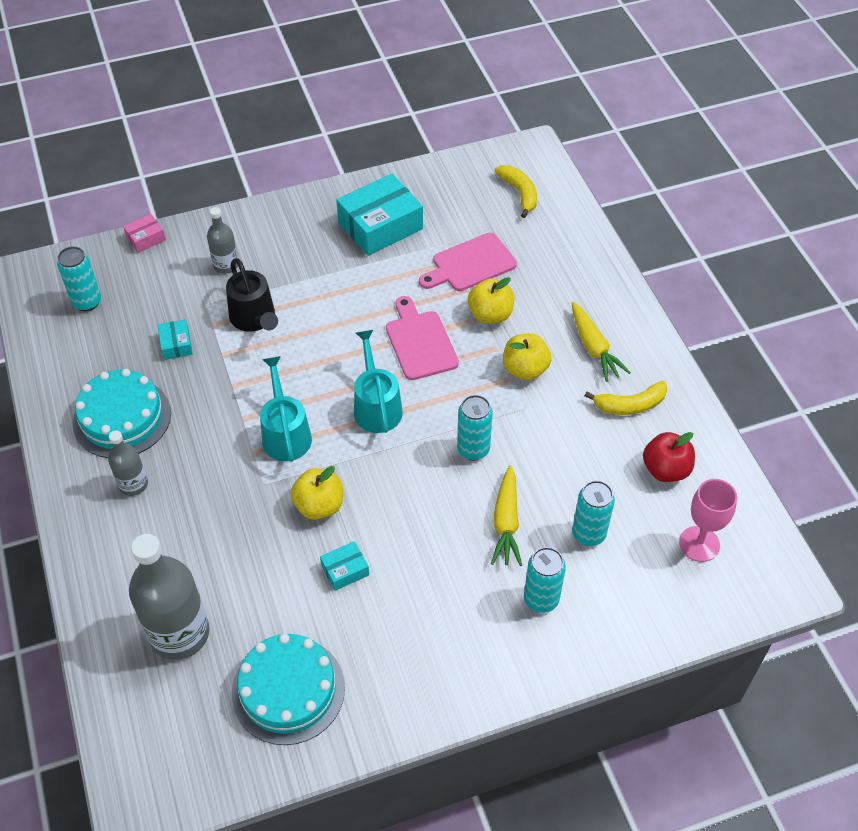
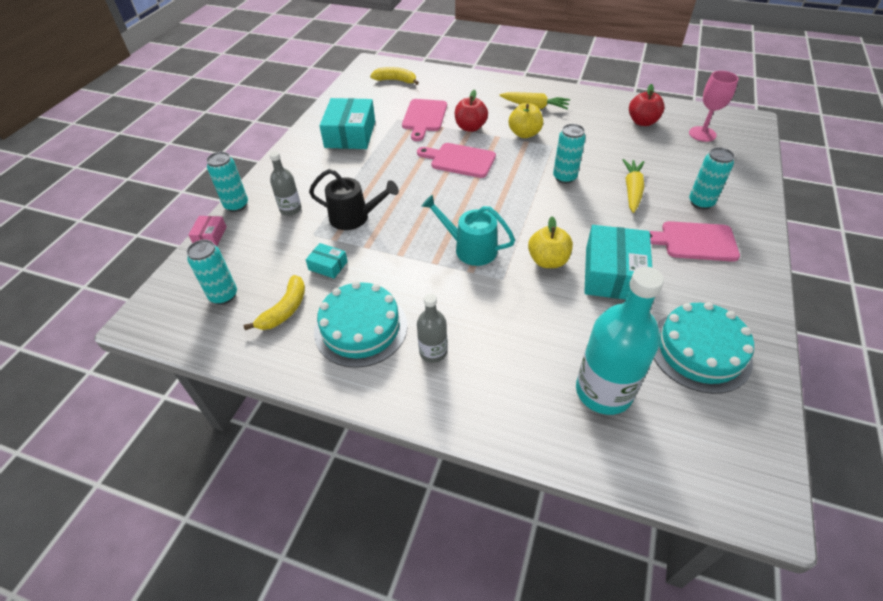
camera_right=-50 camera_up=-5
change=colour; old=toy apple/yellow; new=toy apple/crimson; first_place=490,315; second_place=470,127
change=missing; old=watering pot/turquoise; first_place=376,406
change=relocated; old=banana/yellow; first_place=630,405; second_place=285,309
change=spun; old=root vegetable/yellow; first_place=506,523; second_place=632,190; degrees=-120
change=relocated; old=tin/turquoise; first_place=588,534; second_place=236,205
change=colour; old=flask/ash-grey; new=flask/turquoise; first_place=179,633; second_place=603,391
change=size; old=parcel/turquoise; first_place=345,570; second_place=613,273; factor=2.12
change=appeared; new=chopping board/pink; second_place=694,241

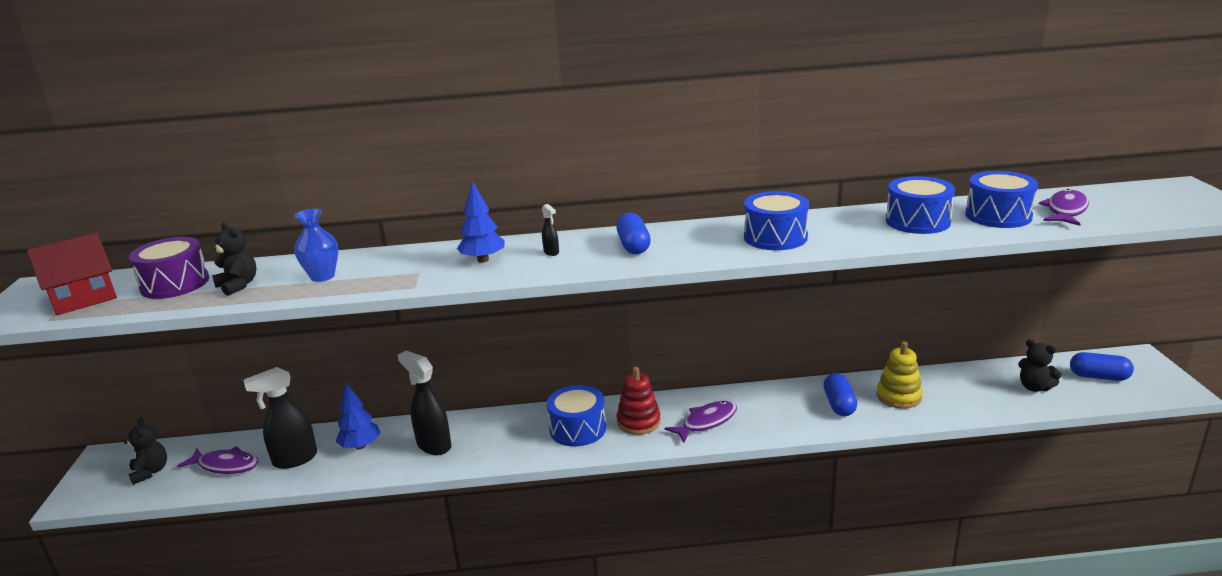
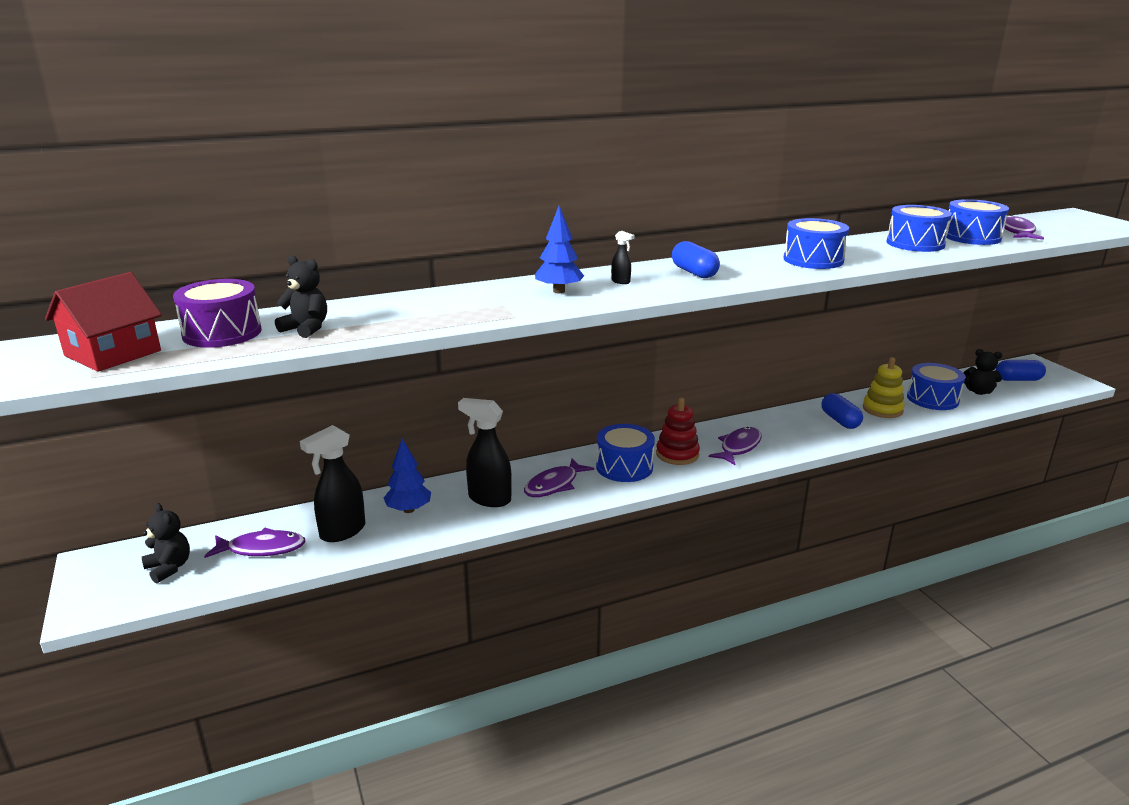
camera_right=-20 camera_up=0
change=missing; old=flower vase/royal blue; first_place=322,276
change=appeared; new=snare drum/royal blue; second_place=932,399
change=appeared; new=fish/purple; second_place=554,485

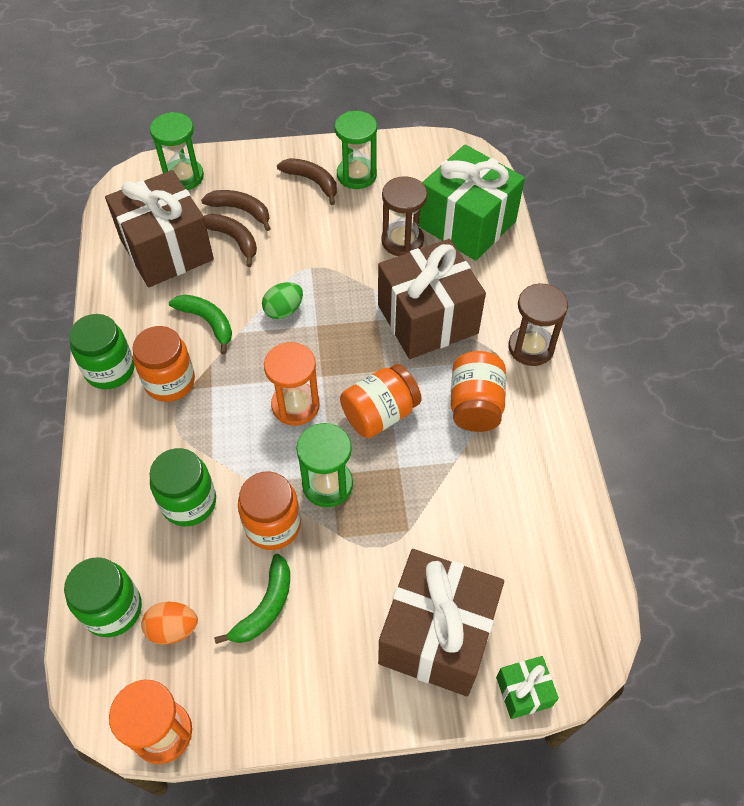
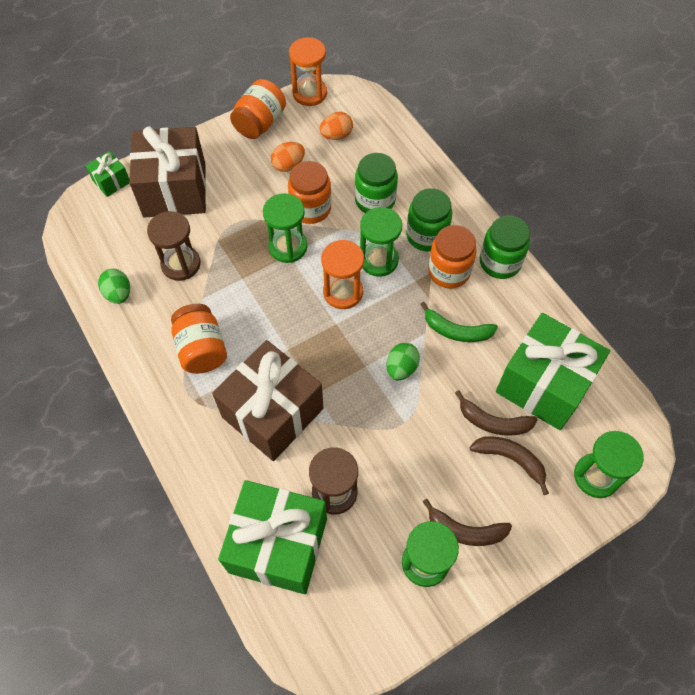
camera_right=155 camera_up=5
change=colour; old=gift/brown; new=gift/green; first_place=166,250; second_place=543,384
change=spun; old=banana/brown; first_place=241,210; second_place=510,459; degrees=-150
change=relocated; old=hourglass/brown; first_place=531,347; second_place=181,264
change=relocated; old=jam jar/orange-coloured; first_place=380,414; second_place=260,123
change=exchanged; old=banana/green; new=egg shape/orange-coloured; first_place=265,606; second_place=288,165
change=relocated; old=jam jar/green; first_place=113,609; second_place=426,235
change=appeared; new=hourglass/green; second_place=378,260
change=appeared; new=egg shape/green; second_place=118,294

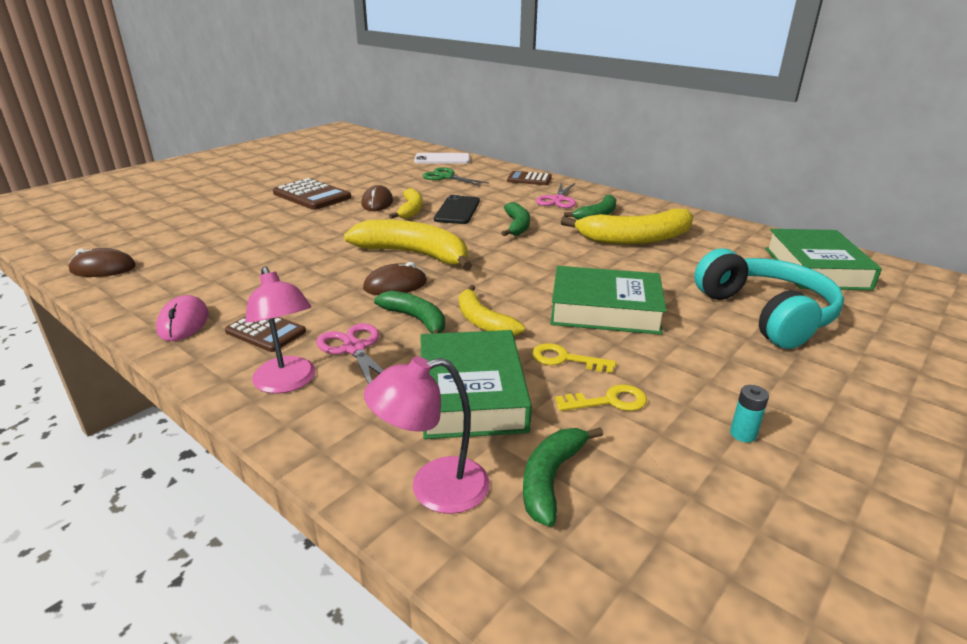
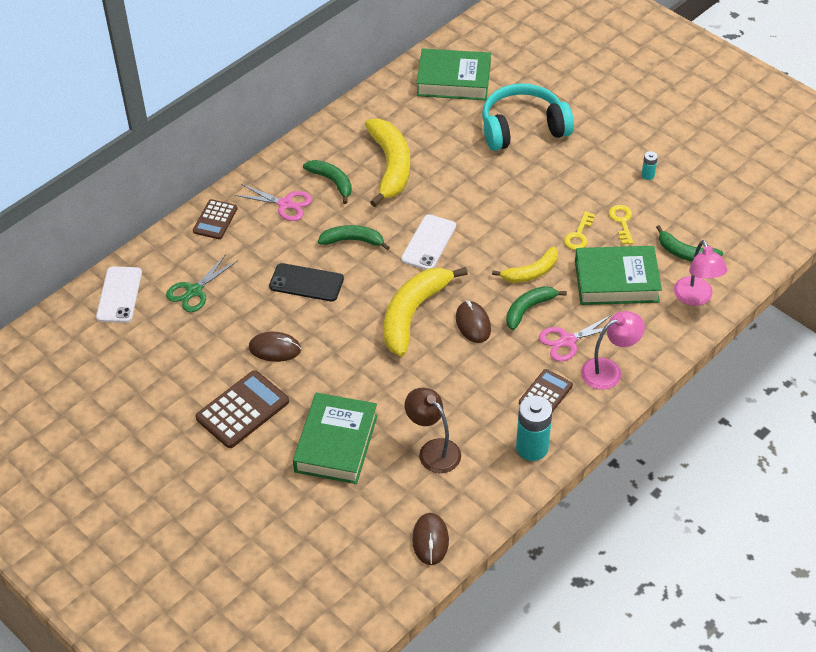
camera_right=-85 camera_up=20
change=missing; old=banana/yellow; first_place=411,210
change=relocated; old=hardcover/green; first_place=605,309; second_place=336,443
change=exchanged; old=computer mouse/pink; new=AA battery/turquoise; first_place=183,322; second_place=532,448
change=appeared; new=mobile phone/white; second_place=428,242
change=appeared; new=lamp/brown; second_place=433,450

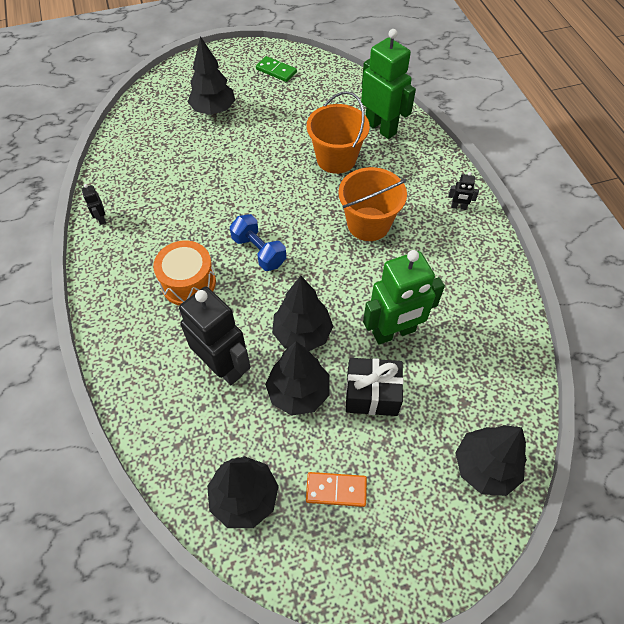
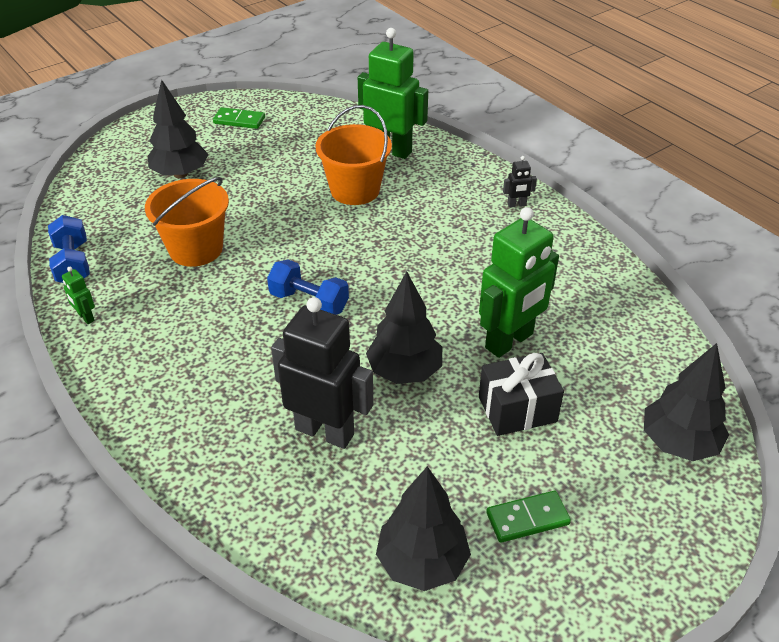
camera_right=-20 camera_up=-15
change=relocated; old=sand bucket/orange-coloured; first_place=368,224; second_place=196,249
change=colour; old=robot figure/black; new=robot figure/green; first_place=101,218; second_place=86,317
change=missing; old=snare drum/orange-coloured; first_place=188,283
change=missing; old=tree/black; first_place=298,392
change=colour; old=domino tile/orange-coloured; new=domino tile/green; first_place=336,490; second_place=527,518
change=appeared; new=hand weight/royal blue; second_place=73,264

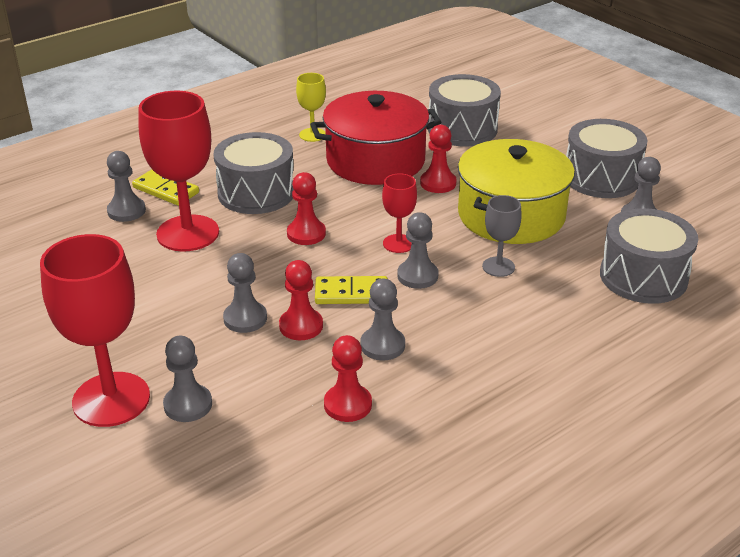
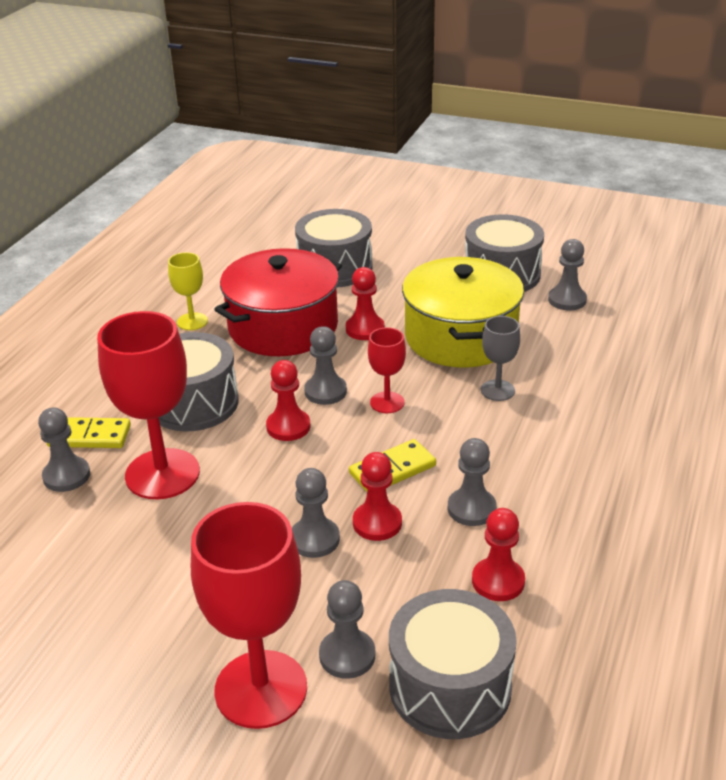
camera_right=-30 camera_up=0
change=relocated; old=snare drum/ash-grey; first_place=643,276; second_place=450,686
change=relocated; old=chess pawn/ash-grey; first_place=417,276; second_place=325,391

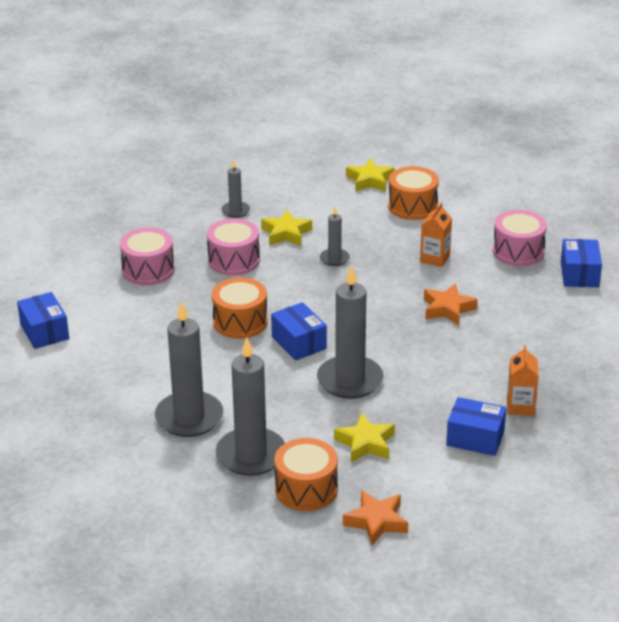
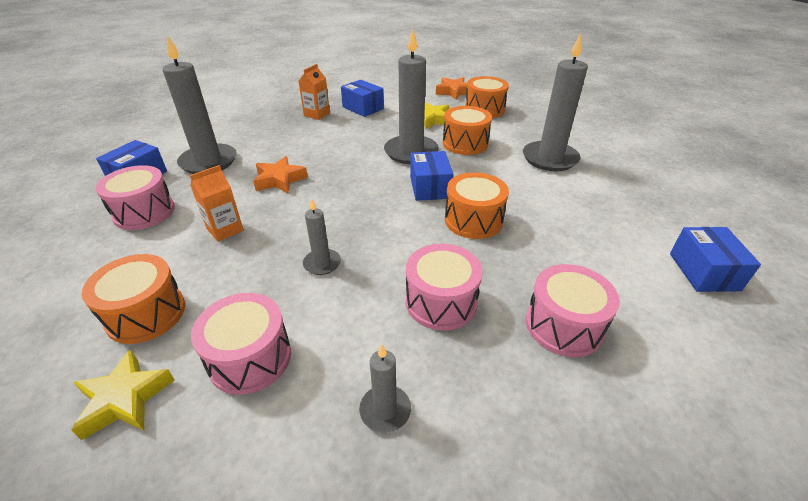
camera_right=-155 camera_up=5
change=missing; old=five-pointed star/yellow; first_place=286,233
change=relocated; old=pillar candle/ash-grey; first_place=251,455; second_place=208,162
change=appeared; new=snare drum/orange-coloured; second_place=465,143
change=appeared; new=snare drum/pink; second_place=250,358

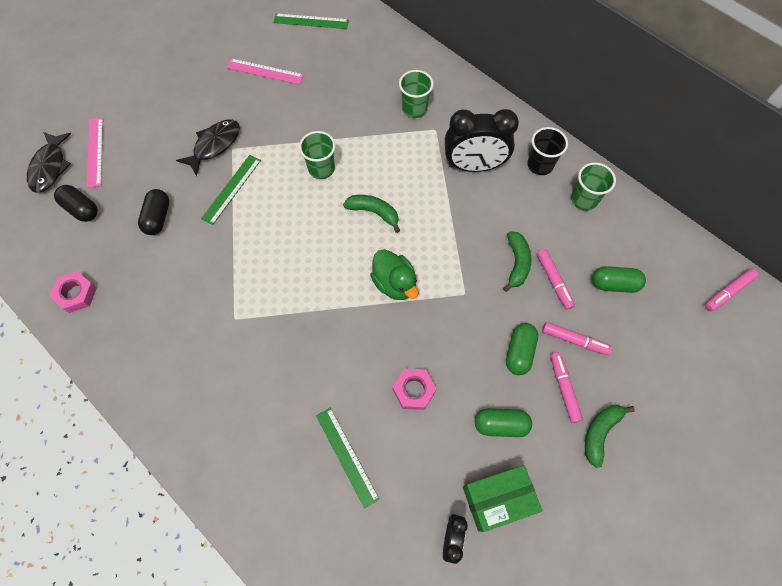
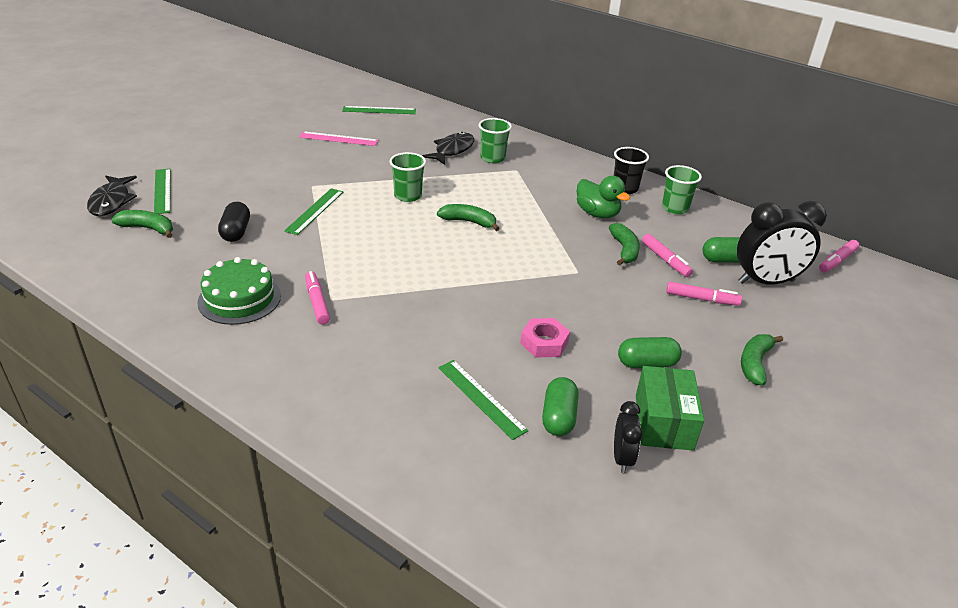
camera_right=-10 camera_up=-30
change=relocated; old=alarm clock/black; first_place=474,166; second_place=766,282
change=colour; old=measuring stick/pink; new=measuring stick/green; first_place=95,152; second_place=162,190
change=relocated; old=fish/black; first_place=214,145; second_place=452,150
change=exchanged; old=capsule/black; new=banana/green; first_place=81,209; second_place=148,228
change=relocated; old=duck/green; first_place=394,283; second_place=597,214
change=missing; old=hexagon nut/pink; first_place=76,294
change=relocated; old=capsule/green; first_place=519,352; second_place=558,417
change=relocated; old=felt pen/pink; first_place=564,388; second_place=317,302
change=spun; old=parcel/green; first_place=497,499; second_place=663,422; degrees=-60
change=appeared; new=gateau/green; second_place=239,299

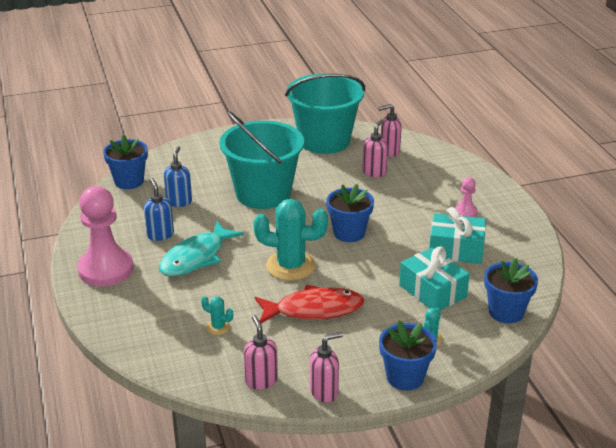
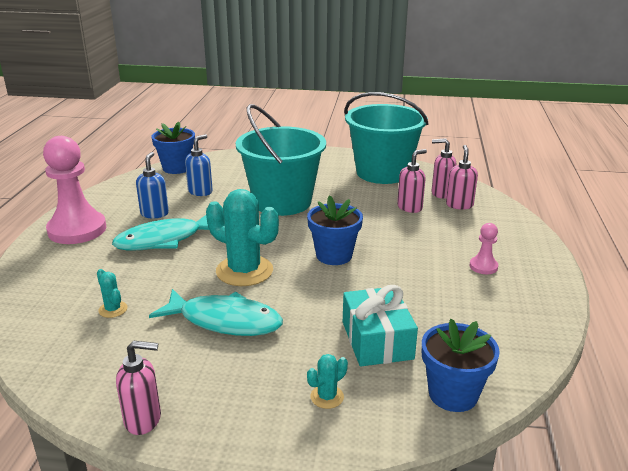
camera_right=25 camera_up=-5
change=missing; old=gift/turquoise; first_place=456,249
change=colour; old=fish/crimson; new=fish/turquoise; first_place=314,309; second_place=225,321
change=relocated; old=soap dispenser/pink; first_place=261,380; second_place=459,205
change=missing; old=potted plant/royal blue; first_place=405,377

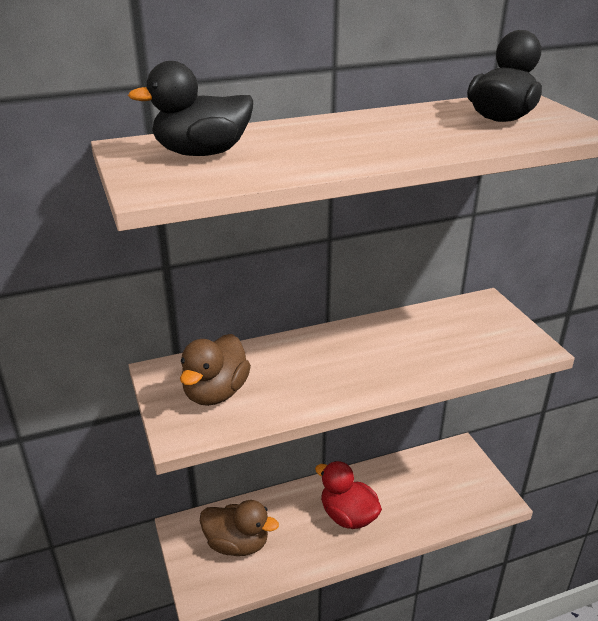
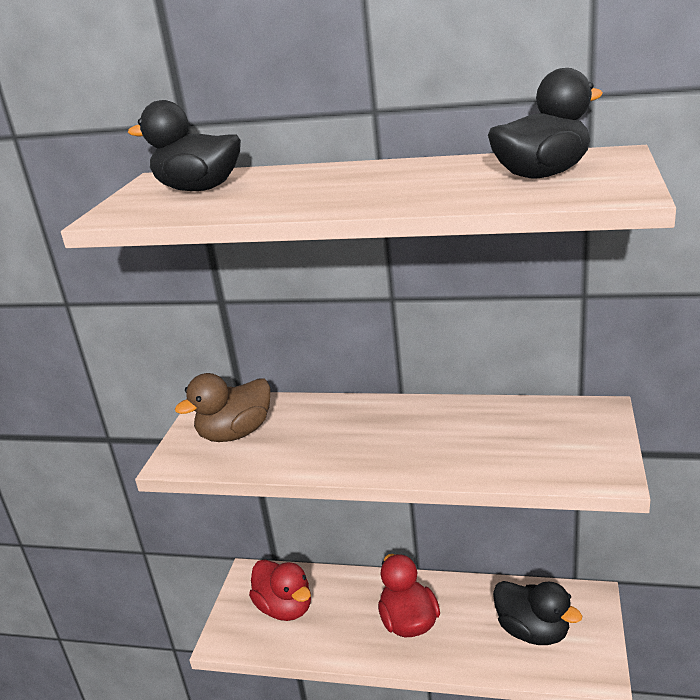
camera_right=35 camera_up=-5
change=colour; old=duck/brown; new=duck/crimson; first_place=237,544; second_place=285,608
change=appeared; new=duck/black; second_place=533,631

